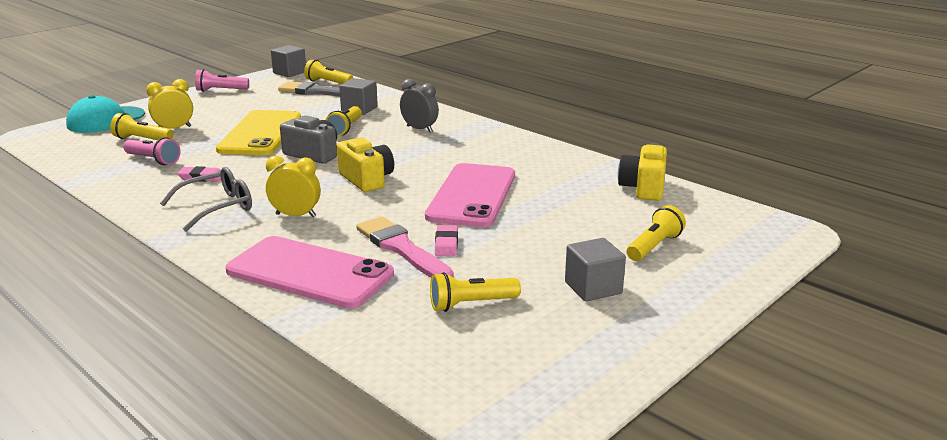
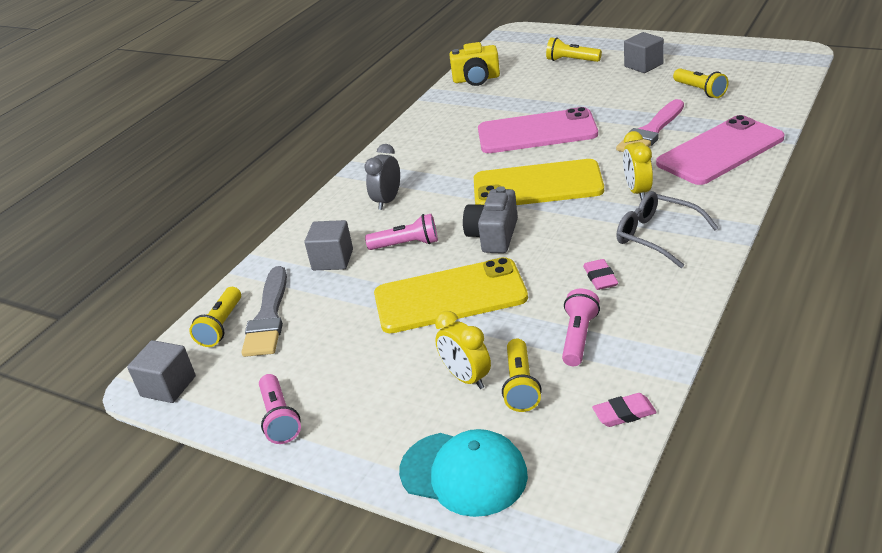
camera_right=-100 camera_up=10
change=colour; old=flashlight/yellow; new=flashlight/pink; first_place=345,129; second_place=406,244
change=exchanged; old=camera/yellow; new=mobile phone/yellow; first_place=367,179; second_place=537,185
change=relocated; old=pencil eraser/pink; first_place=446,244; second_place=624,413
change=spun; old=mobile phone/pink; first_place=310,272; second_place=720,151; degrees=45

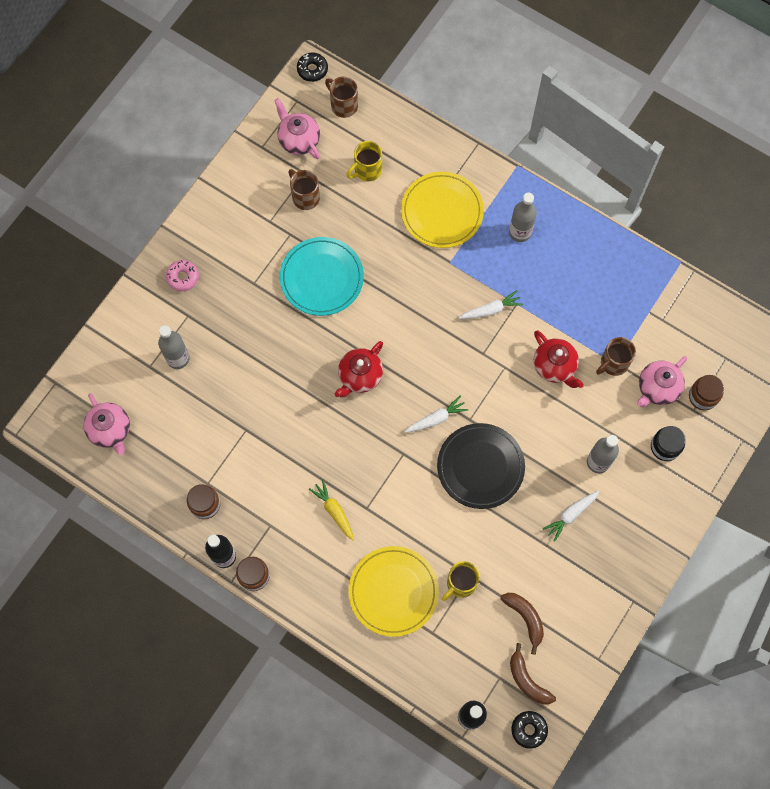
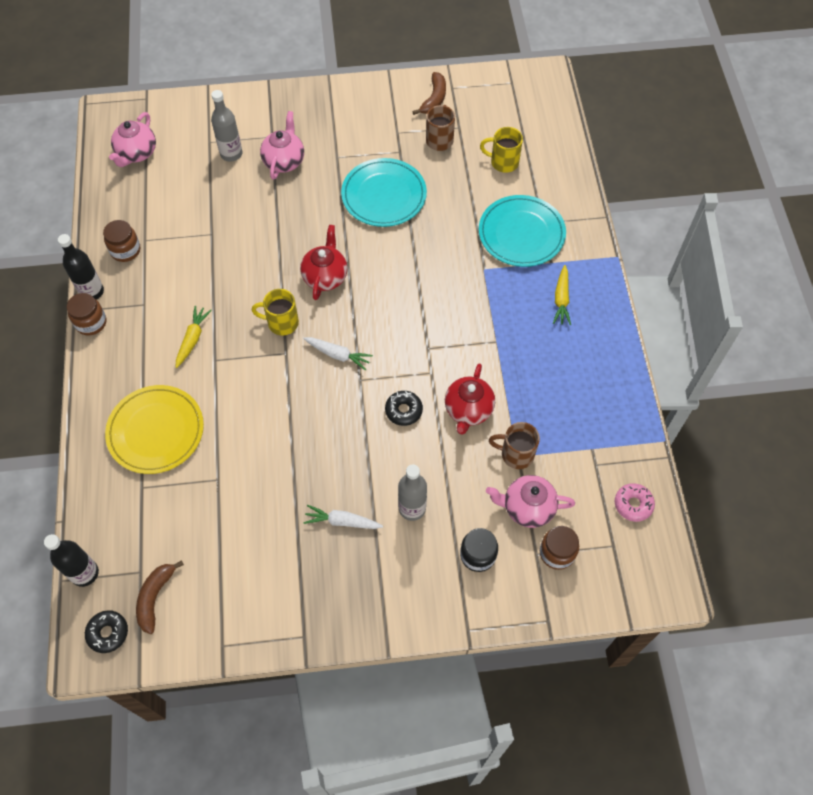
camera_right=50 camera_up=-10
change=relocated; old=glazed donut/black; first_place=312,69; second_place=403,410
change=missing; old=tea mug/brown; first_place=343,105
change=relocated; old=teapot/pink; first_place=299,140; second_place=284,161
change=colour; old=plate/yellow; new=plate/turquoise; first_place=442,212; second_place=521,233
change=exchanged; old=flask/ash-grey; new=root vegetable/yellow; first_place=520,232; second_place=561,299
change=relocated; old=glazed donut/pink; first_place=183,277; second_place=633,504
change=missing; old=root vegetable/white; first_place=490,310
change=spun; old=teapot/crimson; first_place=360,376; second_place=325,276; degrees=105
change=missing; old=plate/black; first_place=480,467
change=relocated; old=tea mug/yellow; first_place=460,583; second_place=281,323
change=relocated; old=banana/brown; first_place=525,618; second_place=434,99

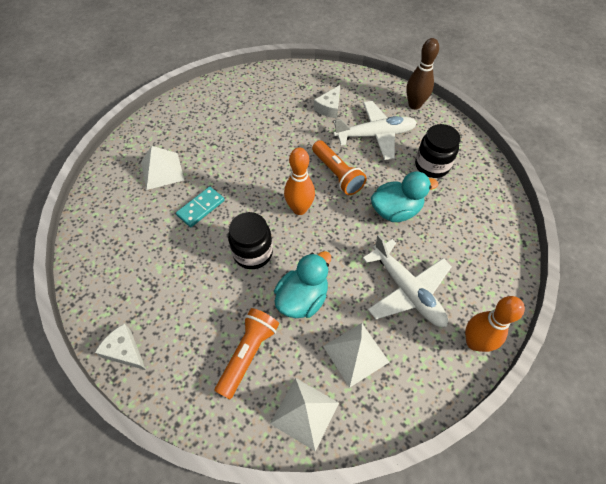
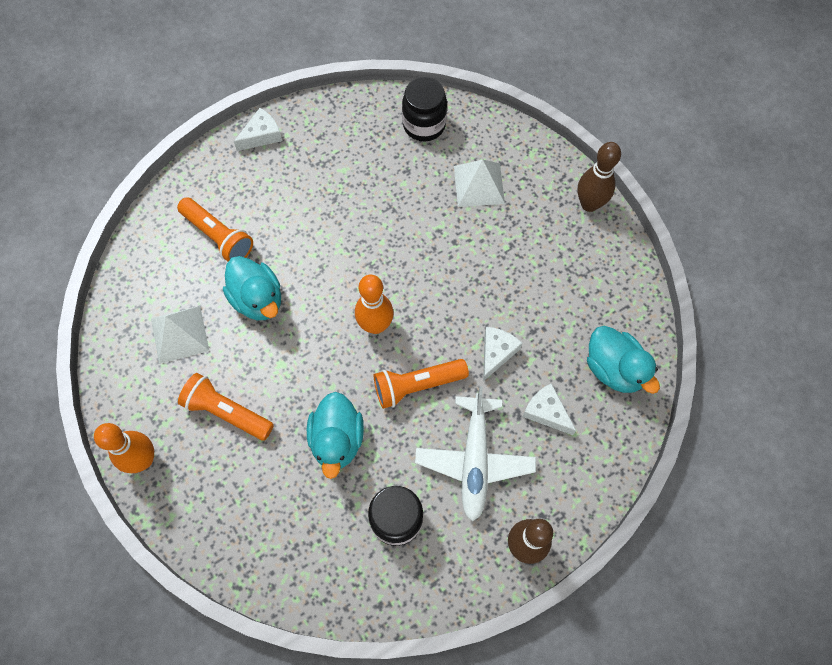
camera_right=105 camera_up=10
change=missing; old=domino tile/turquoise; first_place=201,208
change=relocated; old=jam jar/black; first_place=253,253; second_place=424,125
change=exchanged; old=plane/white; new=flashlight/orange-coloured; first_place=407,290; second_place=227,412
change=missing; old=pyramid/white; first_place=304,413
change=appeared; new=bowling pin/brown; second_place=589,204
change=appeared; new=duck/turquoise; second_place=614,369
change=appeared; new=cheese/white; second_place=496,353

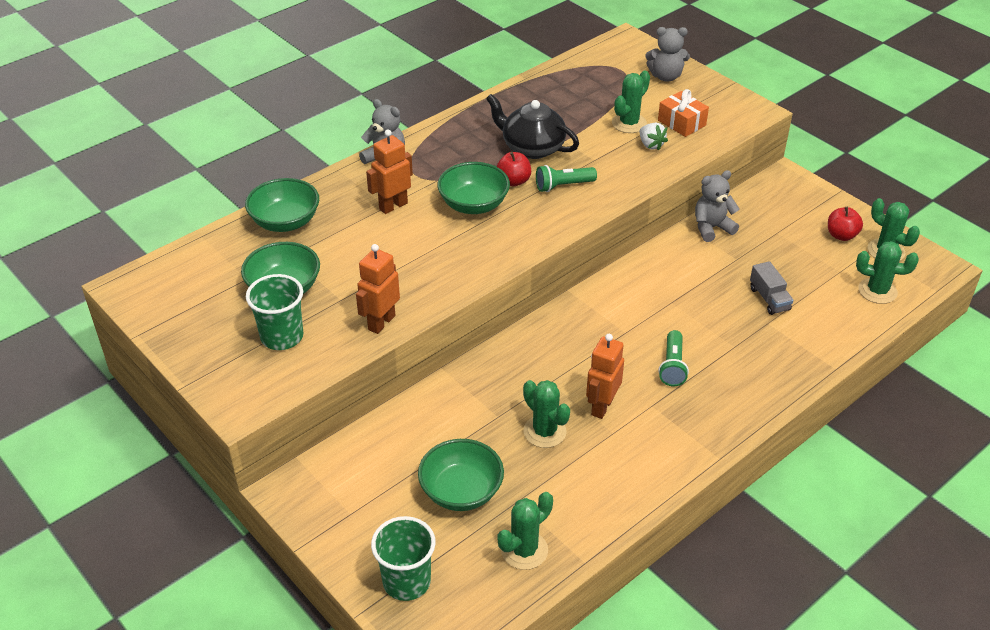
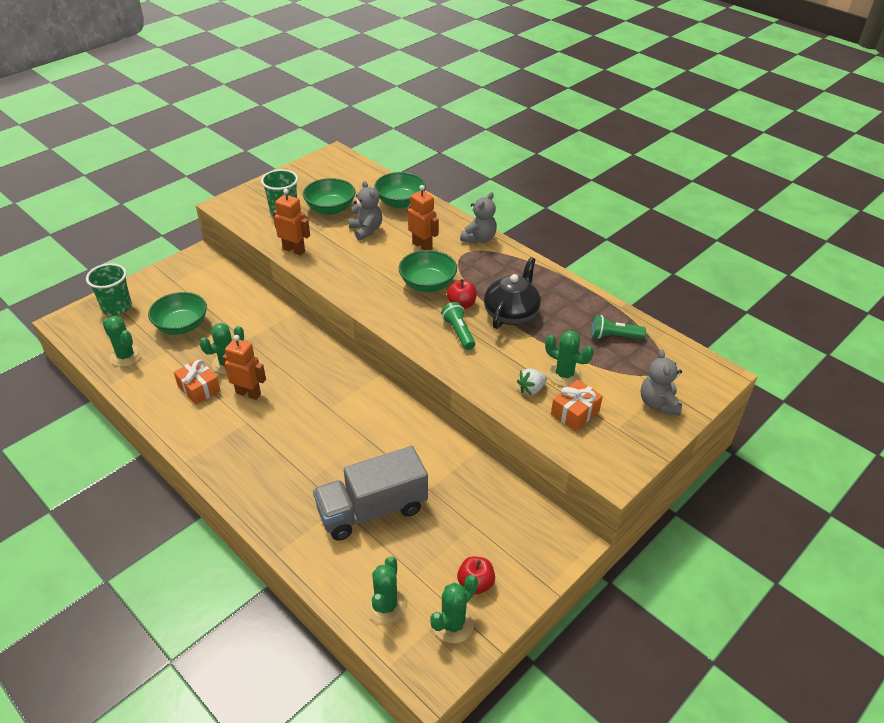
camera_right=85 camera_up=0
change=relocated; old=teddy bear/ash-grey; first_place=712,228; second_place=366,230
change=size; old=toy truck/ash-grey; first_place=769,299; second_place=372,510; factor=2.13
change=relocated; old=flashlight/green; first_place=672,366; second_place=614,336
change=appeared; new=gift/orange-coloured; second_place=199,388

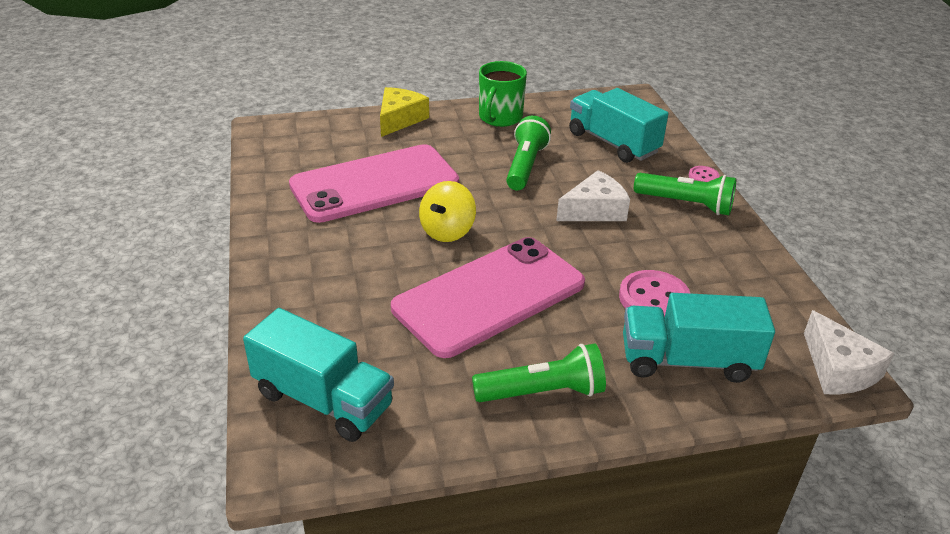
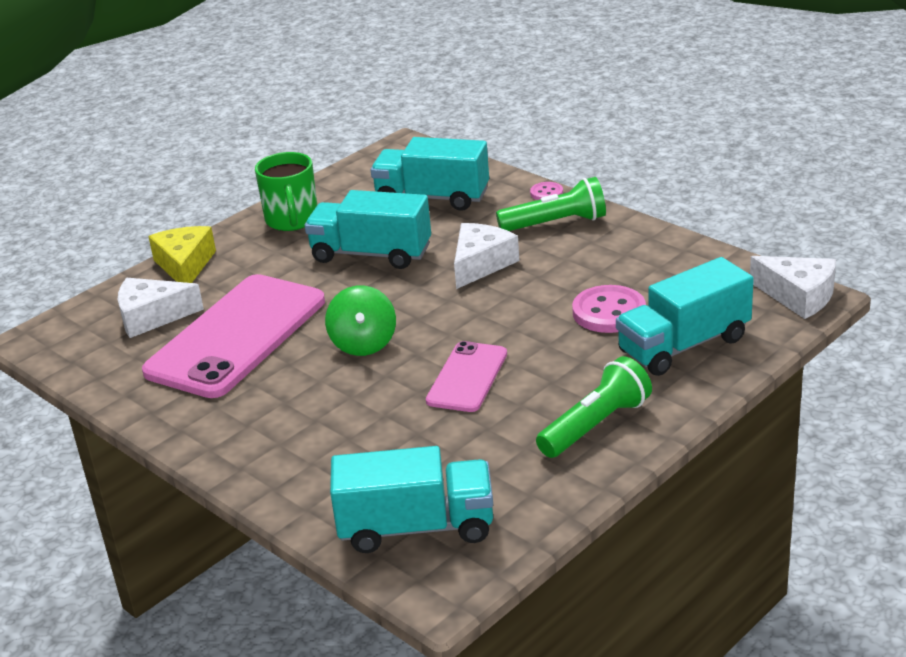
camera_right=-30 camera_up=-5
change=exchanged; old=flashlight/green; new=toy truck/turquoise; first_place=525,166; second_place=371,254
change=colour; old=toy top/yellow; new=toy top/green; first_place=447,231; second_place=363,344
change=size; old=mobile phone/pink; first_place=489,296; second_place=467,377; factor=0.52
change=appeared; new=cheese/white; second_place=152,317

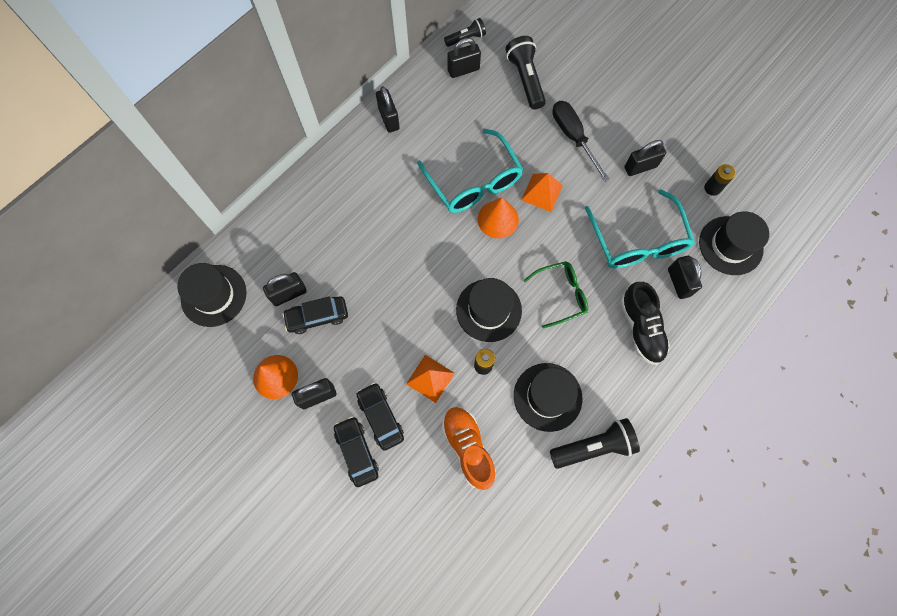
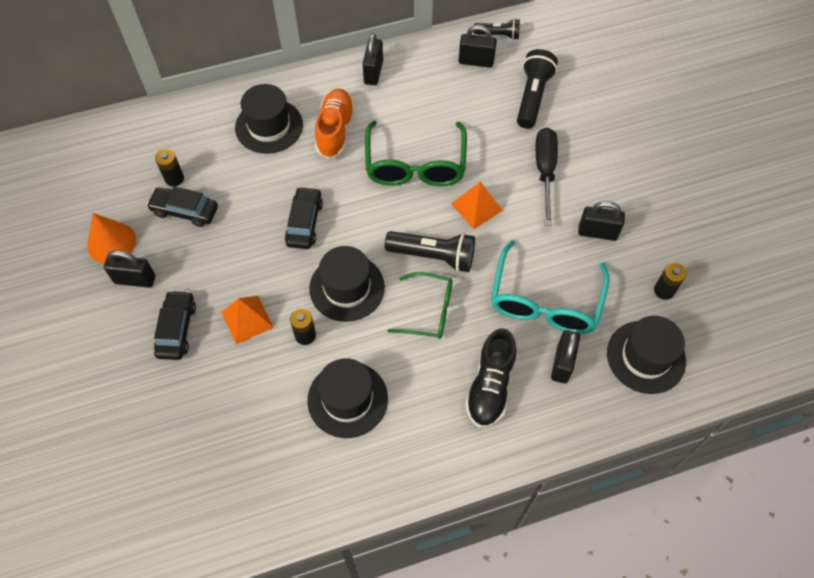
camera_right=30 camera_up=-10
change=colour; old=glasses/turquoise; new=glasses/green; first_place=473,181; second_place=415,164
change=missing; old=cone shape/orange-coloured; first_place=498,219
change=relocated; old=top hat/black; first_place=214,295; second_place=269,126
change=exchanged; old=lock/black; new=AA battery/black; first_place=289,294; second_place=174,178
change=relocated; old=sneaker/orange-coloured; first_place=468,447; second_place=335,130
change=relocated; old=automobile/black; first_place=357,452; second_place=304,223
change=relocated; old=flashlight/black; first_place=593,446; second_place=433,256

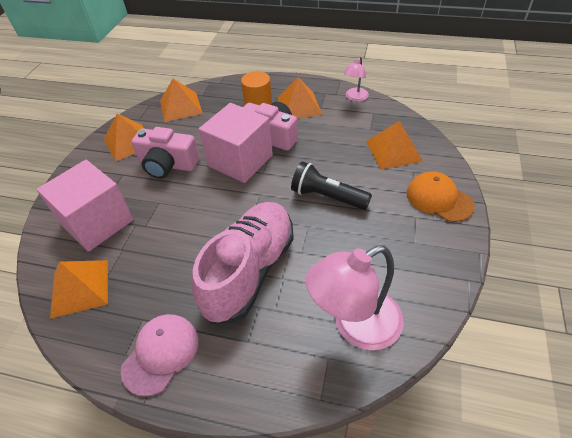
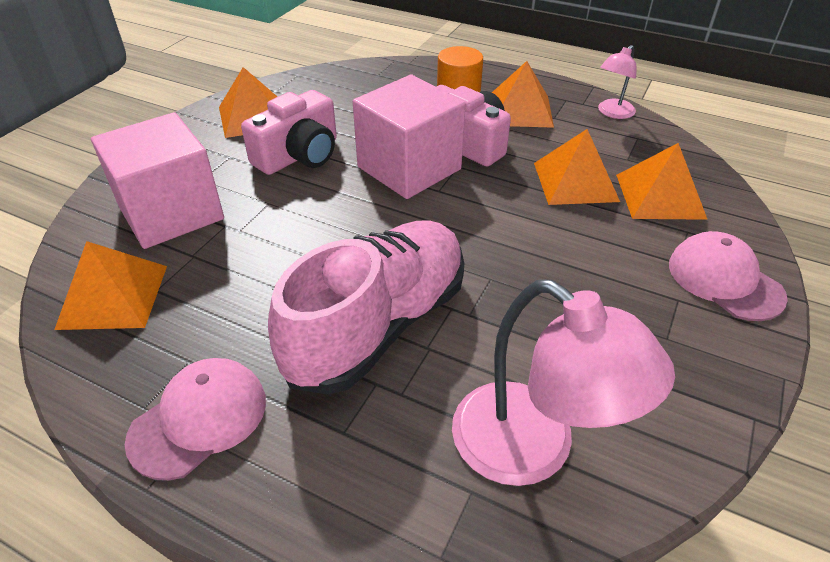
camera_right=10 camera_up=-5
change=relocated; old=pyramid/orange-coloured; first_place=180,107; second_place=575,182
change=spun; old=camera/pink; first_place=168,165; second_place=299,155; degrees=-75
change=missing; old=flashlight/black; first_place=327,197
change=colour; old=cap/orange-coloured; new=cap/pink; first_place=439,199; second_place=724,280
change=spun; old=lamp/pink; first_place=355,326; second_place=533,449; degrees=-120

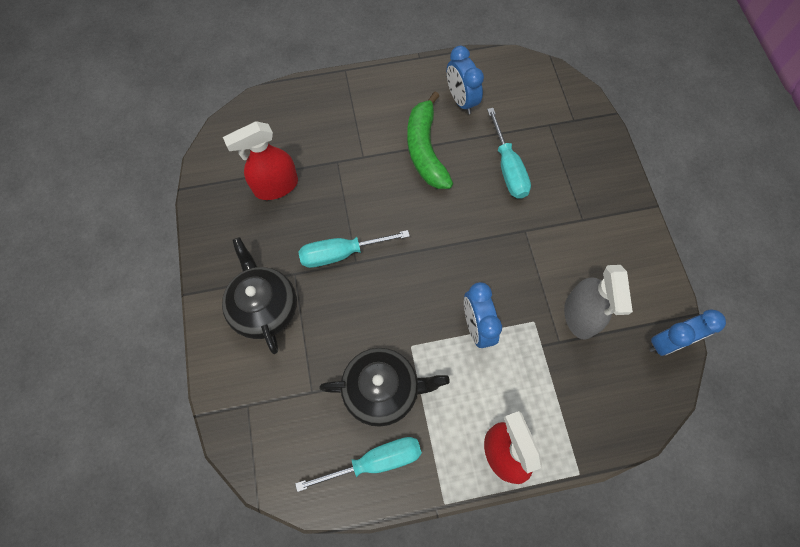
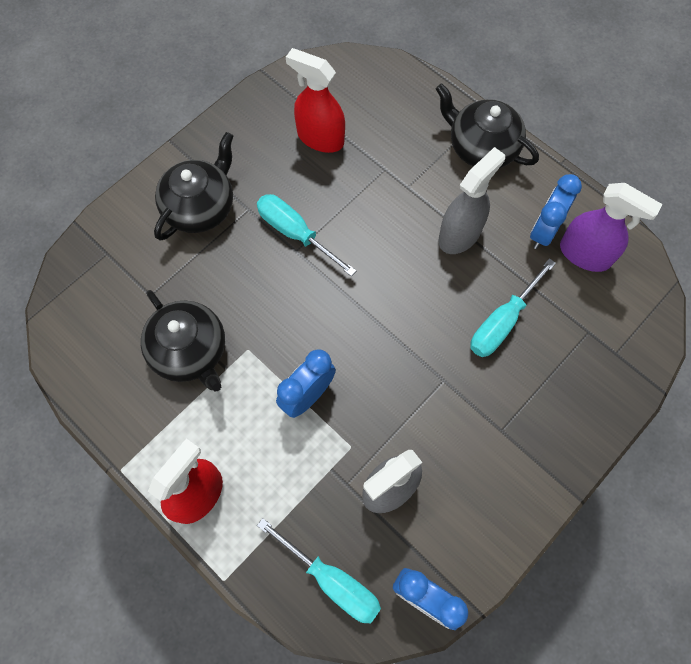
camera_right=55 camera_up=0
change=exchanged; old=banana/green; new=spray bottle/ash-grey; first_place=425,149; second_place=460,234
change=relocated; old=flat screwdriver/turquoise; first_place=375,461; second_place=331,580
change=appeared; new=teapot/black; second_place=481,147
change=appeared; new=spray bottle/purple; second_place=585,254

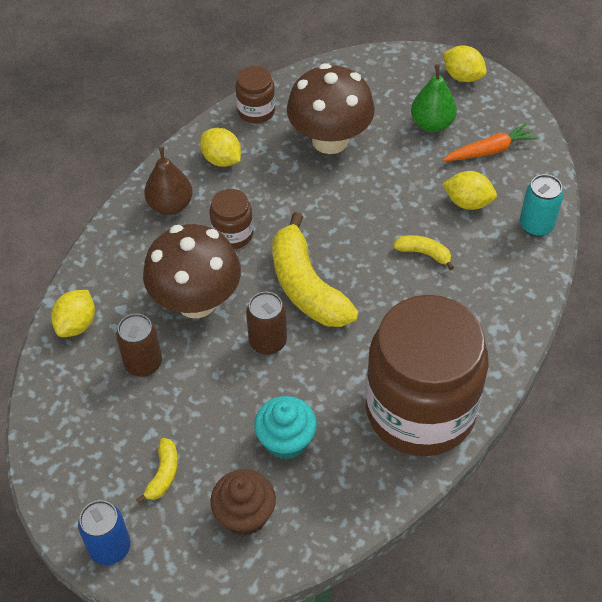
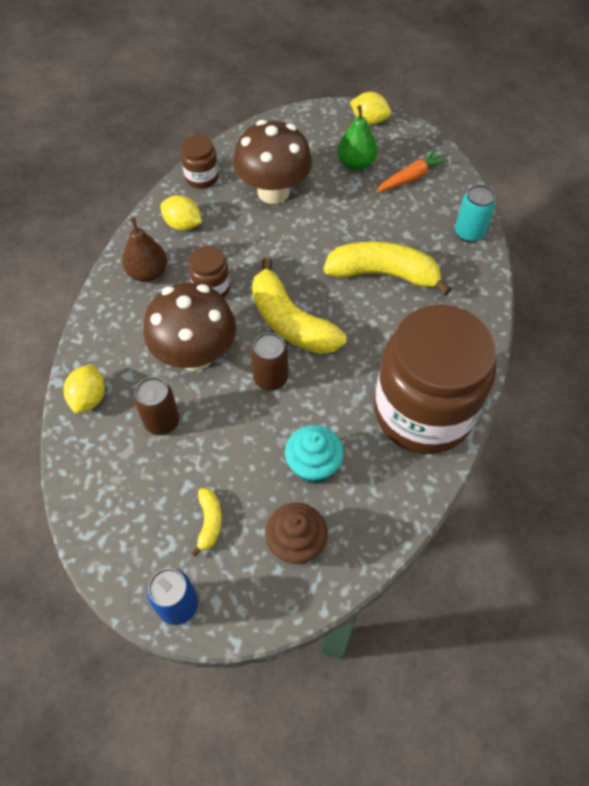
camera_right=-15 camera_up=5
change=missing; old=citrus fruit/yellow; first_place=468,202
change=size; old=banana/yellow; first_place=424,253; second_place=383,274; factor=2.18

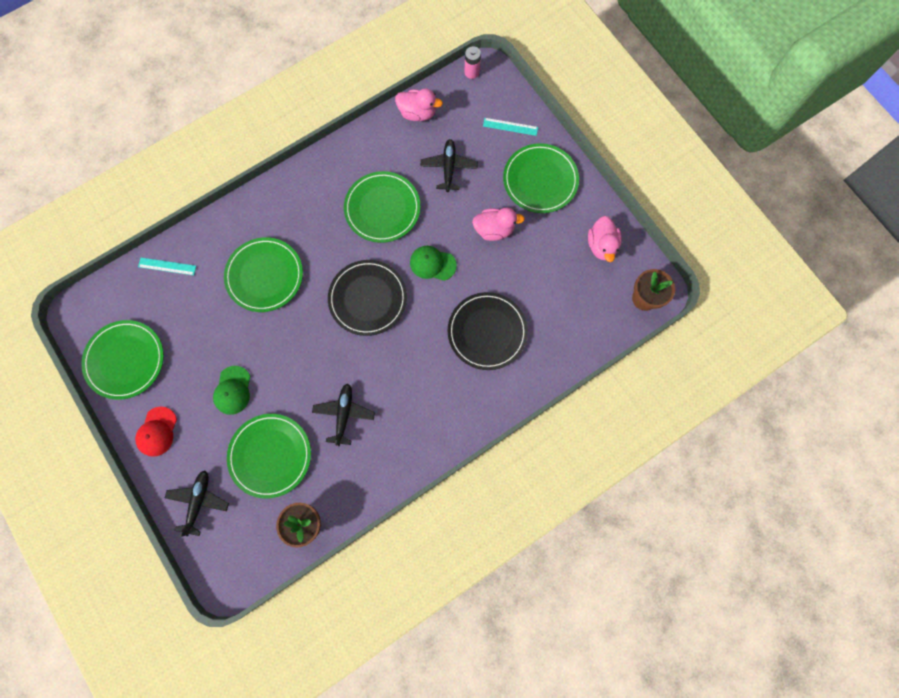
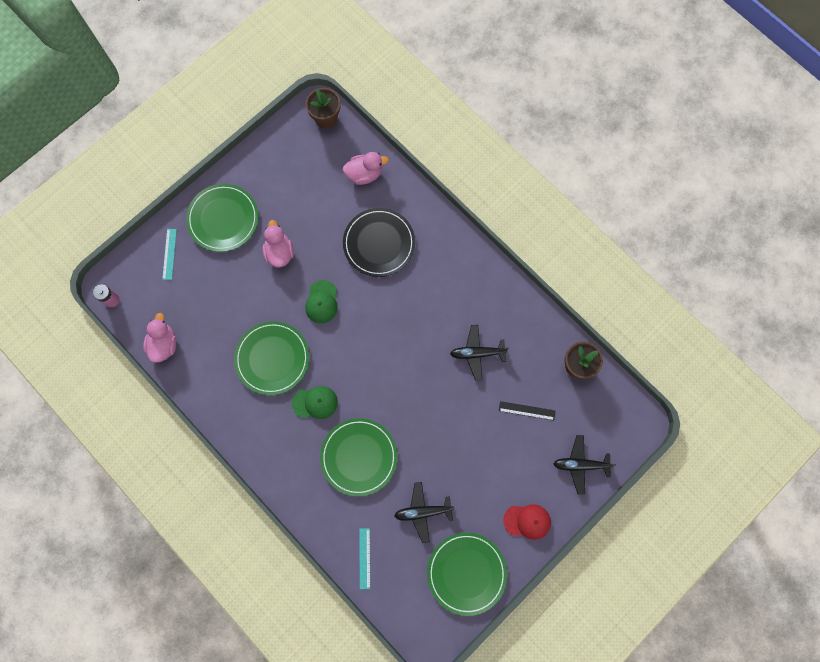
camera_right=-100 camera_up=0
change=relocated; old=plane/black; first_place=448,168; second_place=423,512
change=relocated; old=duck/pink; first_place=601,245; second_place=364,174
change=missing; old=plate/black; first_place=368,299
change=relocated; old=cap/green; first_place=233,390; second_place=315,403
change=exchanged; old=plate/green; new=measuring stick/black; first_place=270,455; second_place=527,410

